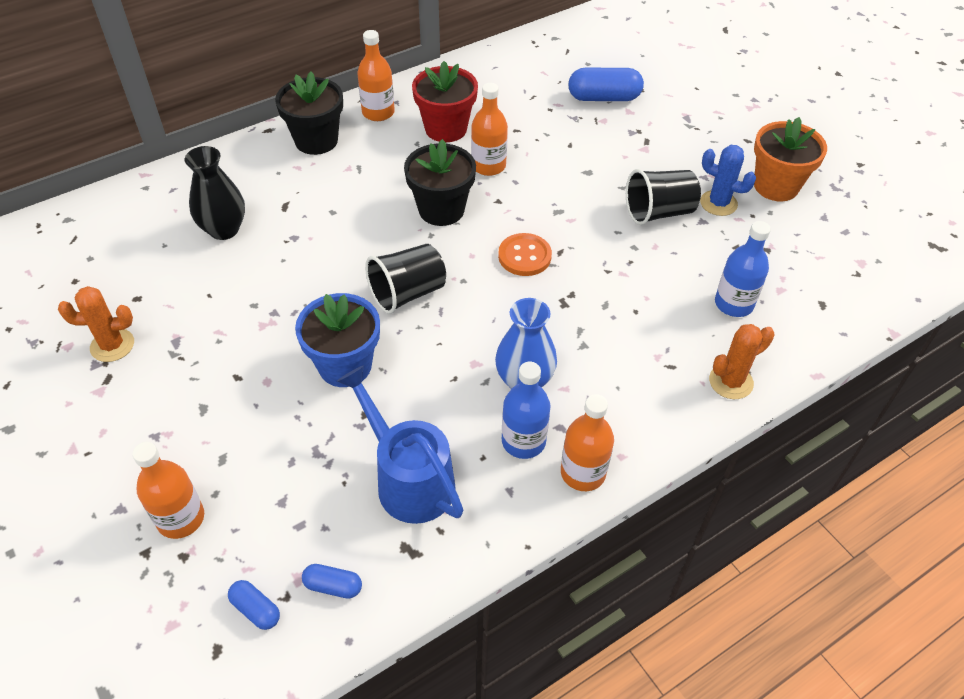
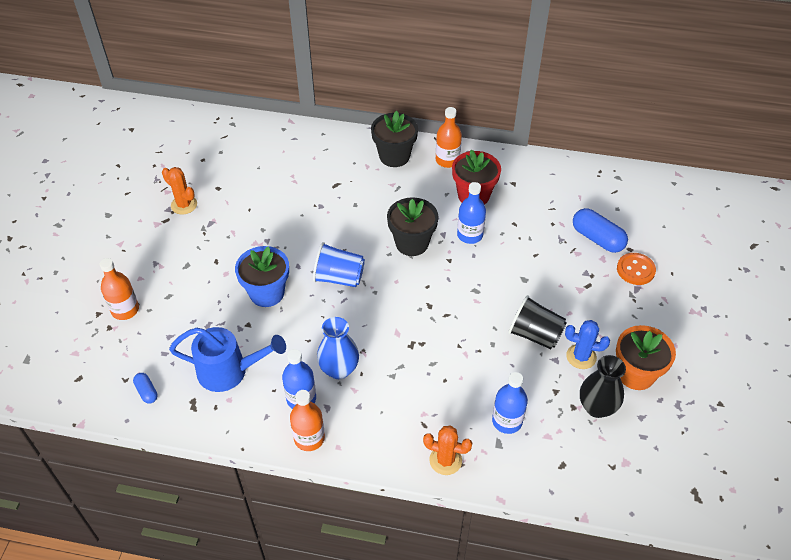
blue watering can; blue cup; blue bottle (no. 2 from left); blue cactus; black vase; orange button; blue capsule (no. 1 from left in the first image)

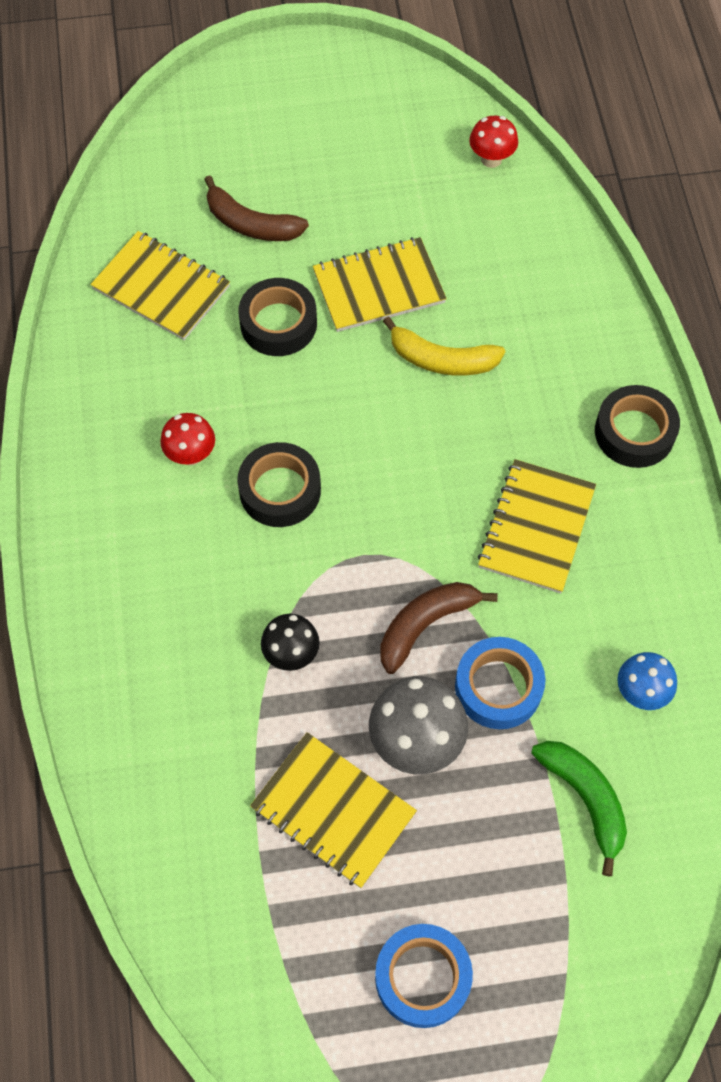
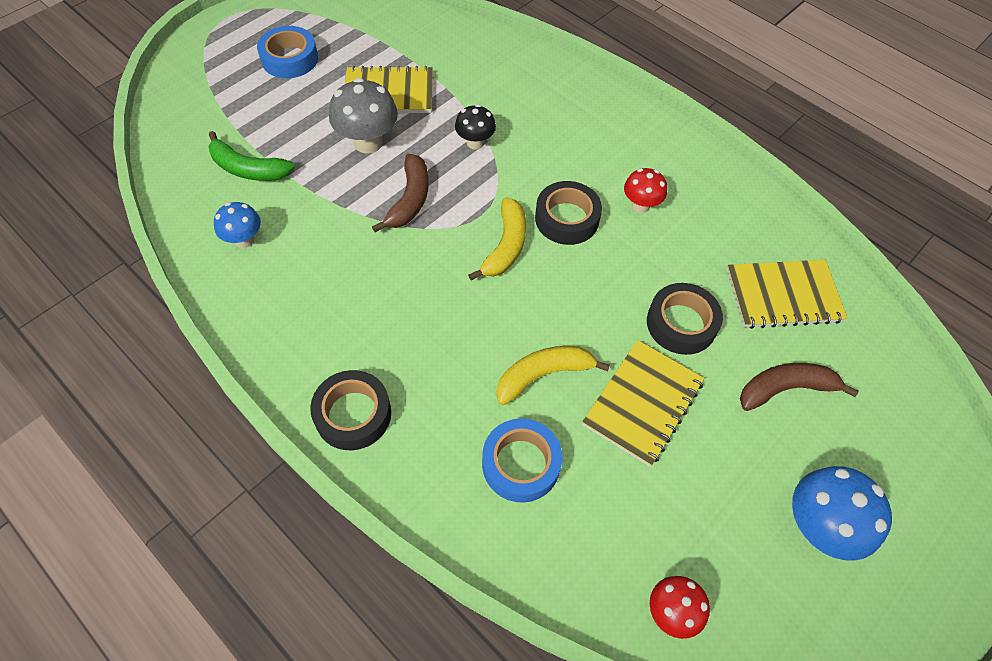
yellow banana (no. 1 from left); blue tape (no. 2 from left); blue mushroom (no. 2 from left); yellow notebook (no. 4 from left in the first image)

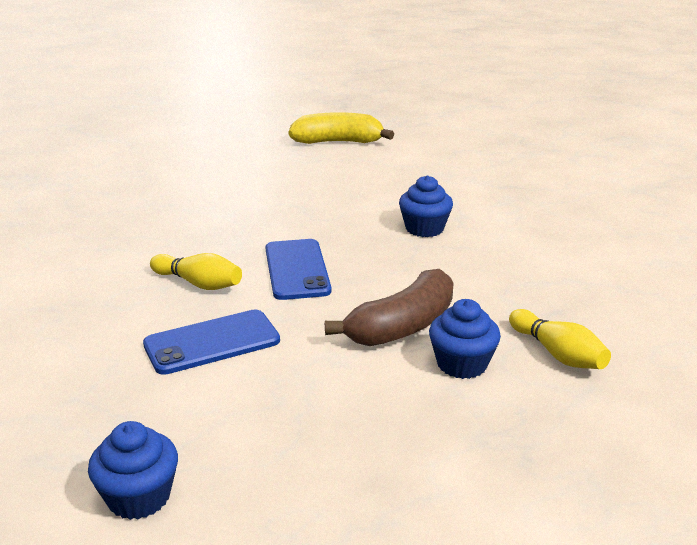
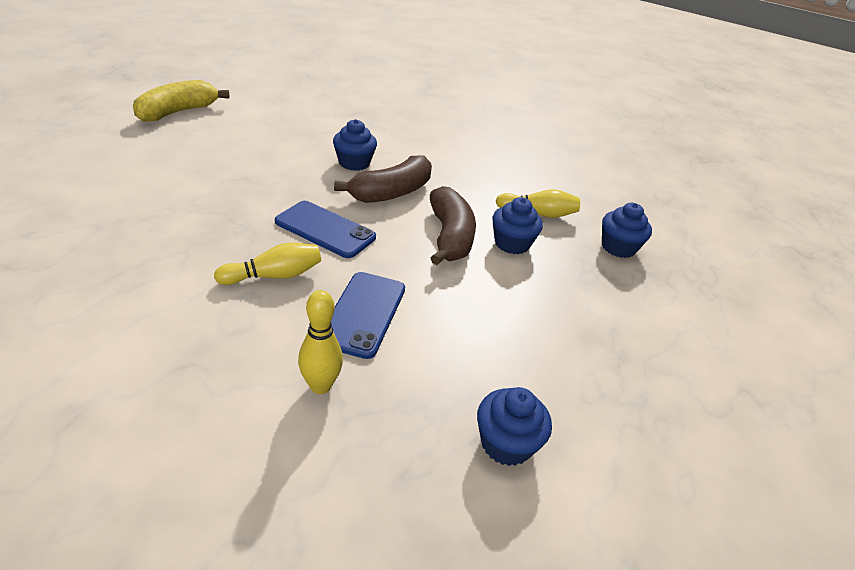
yellow bowling pin (no. 2 from left); brown banana (no. 1 from left); blue cupcake (no. 4 from left)

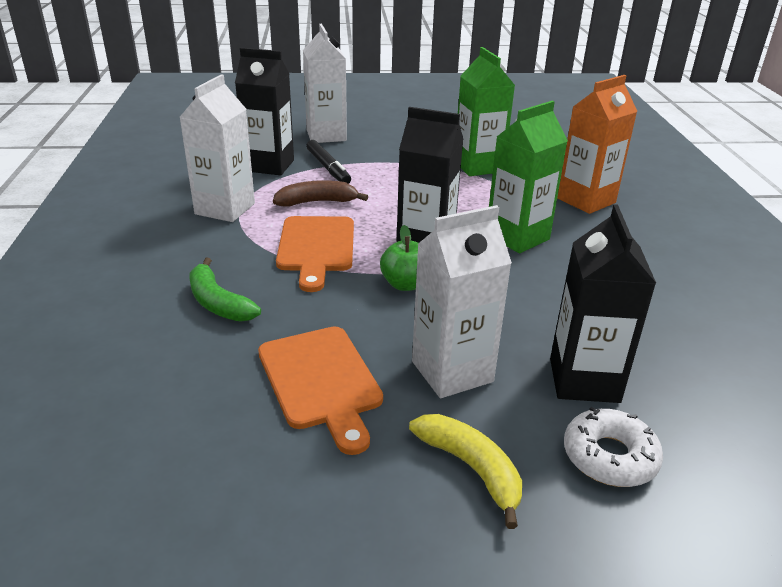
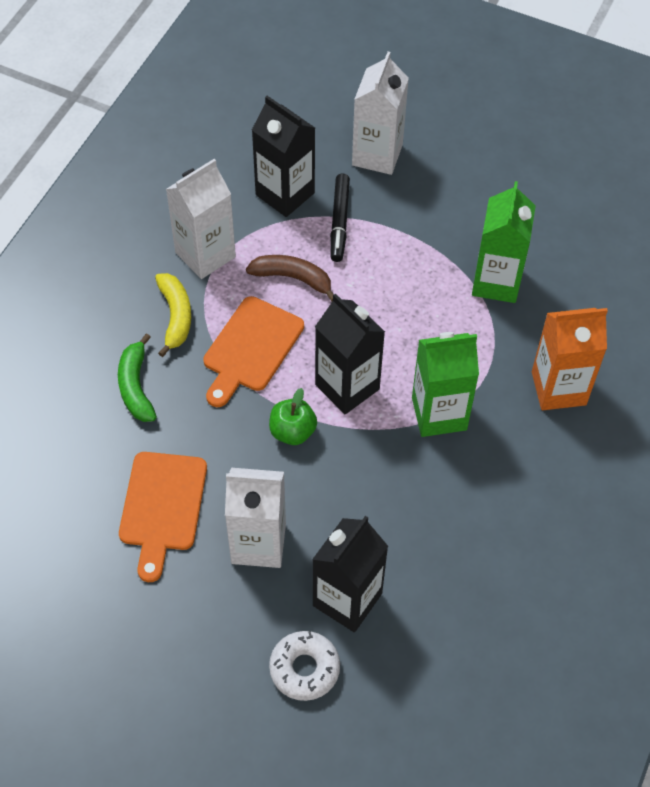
yellow banana

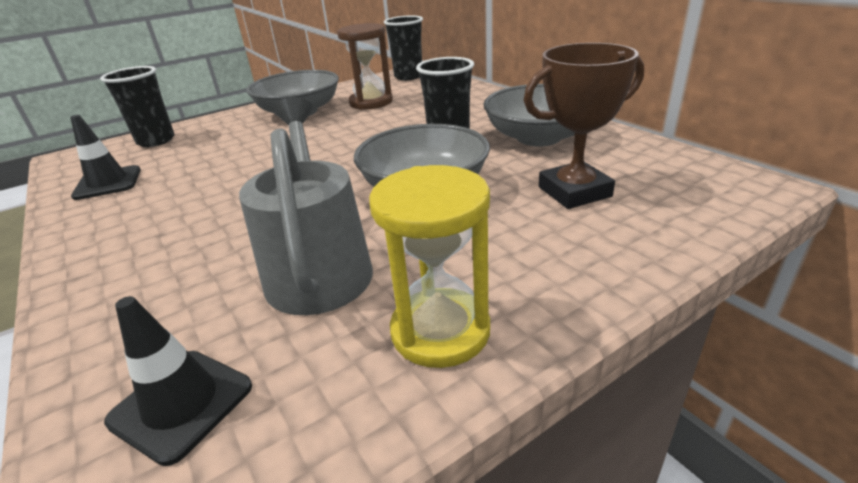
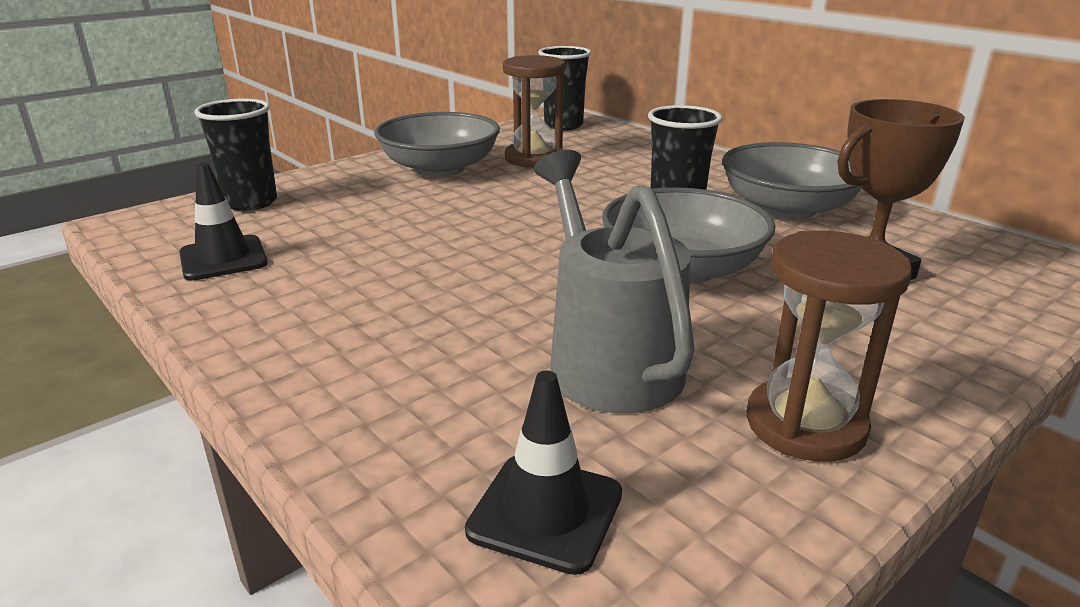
brown hourglass (no. 2 from left)

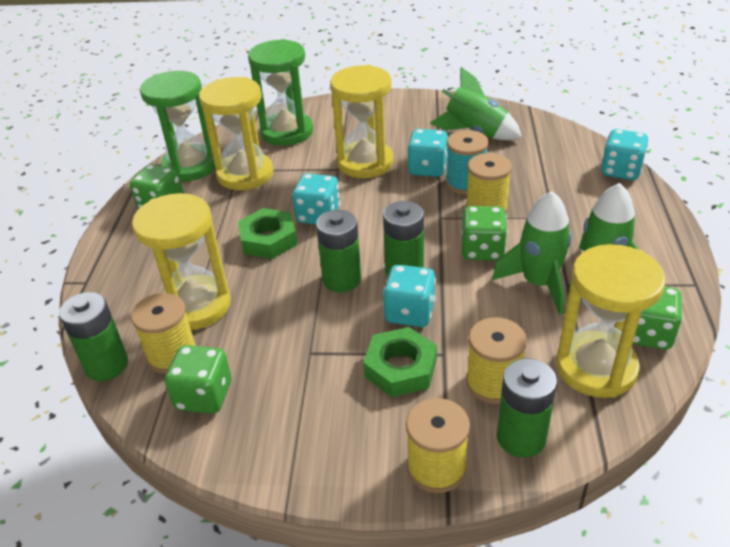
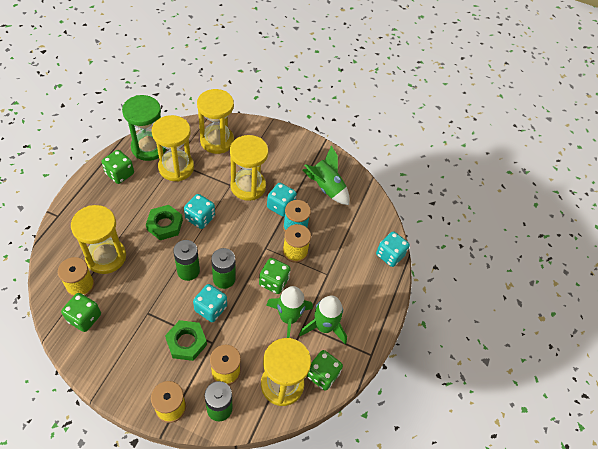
yellow hourglass (no. 3 from left); green battery (no. 1 from left in the first image)

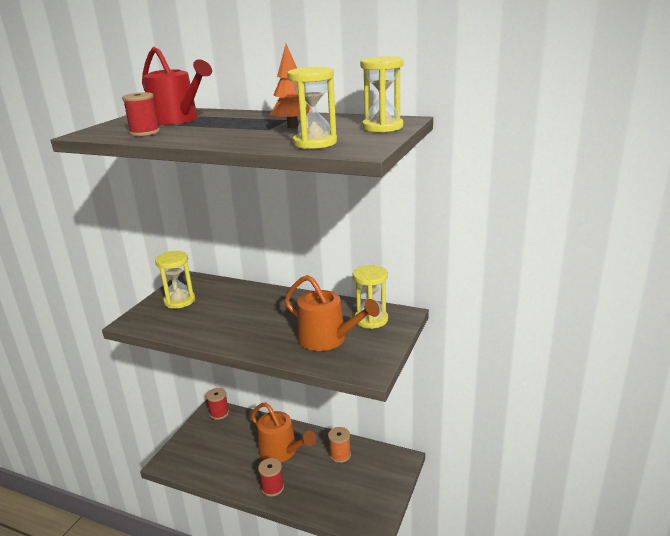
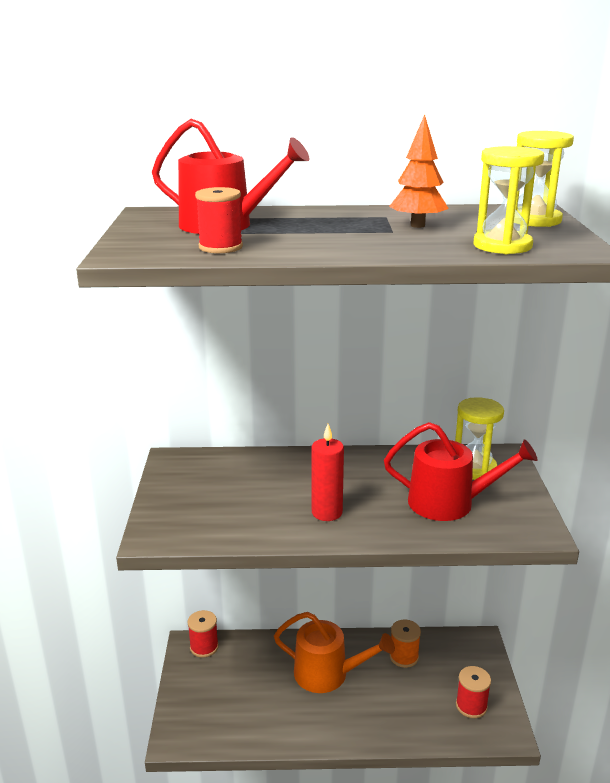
red candle; red watering can (no. 2 from left); red spool (no. 3 from left); yellow hourglass (no. 1 from left in the first image)

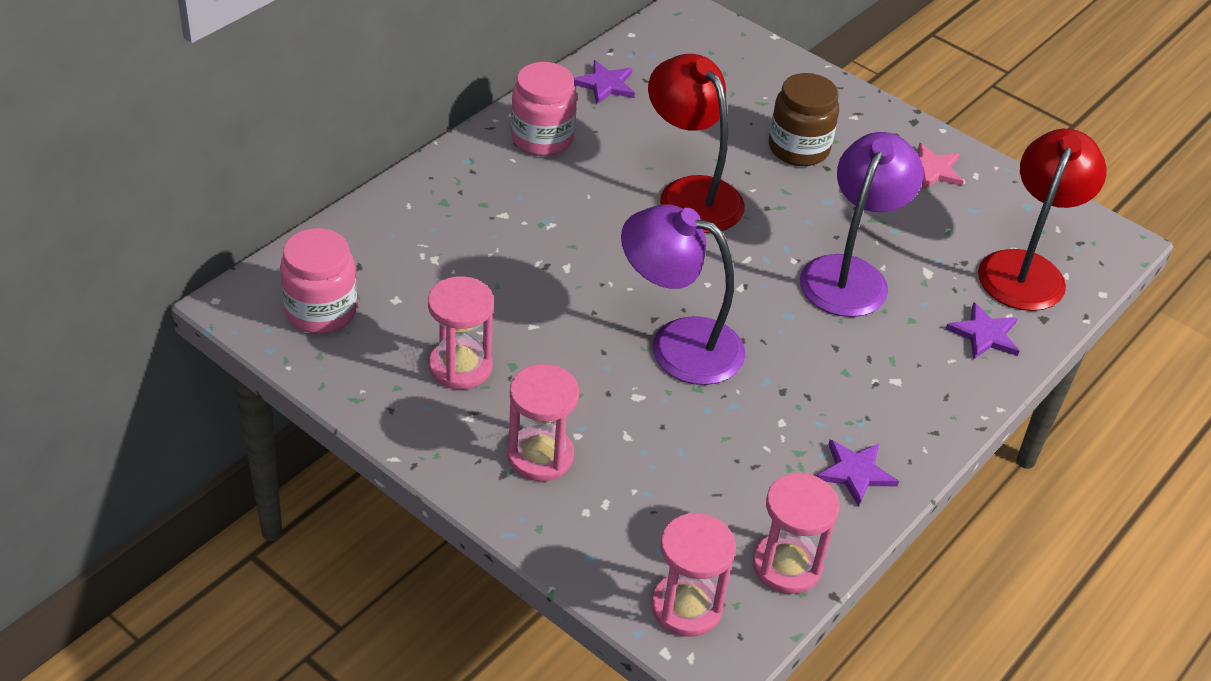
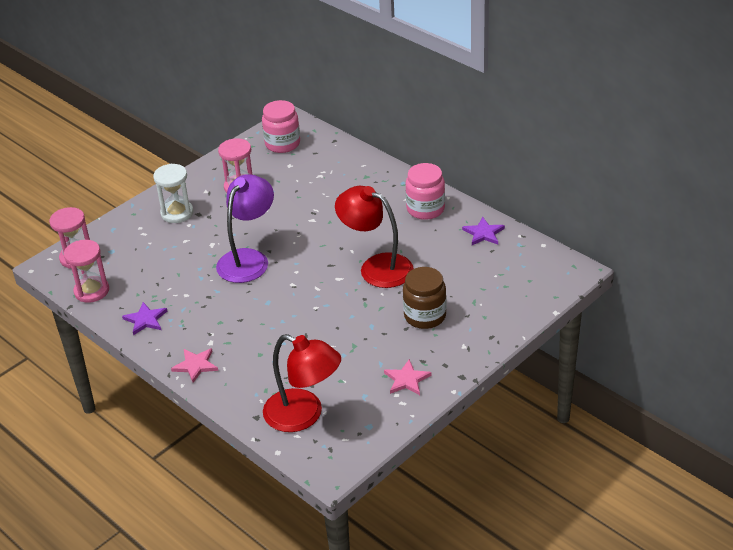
white hourglass; pink star (no. 1 from left); red lamp (no. 2 from left); purple lamp (no. 2 from left in the first image); purple star (no. 3 from left in the first image)

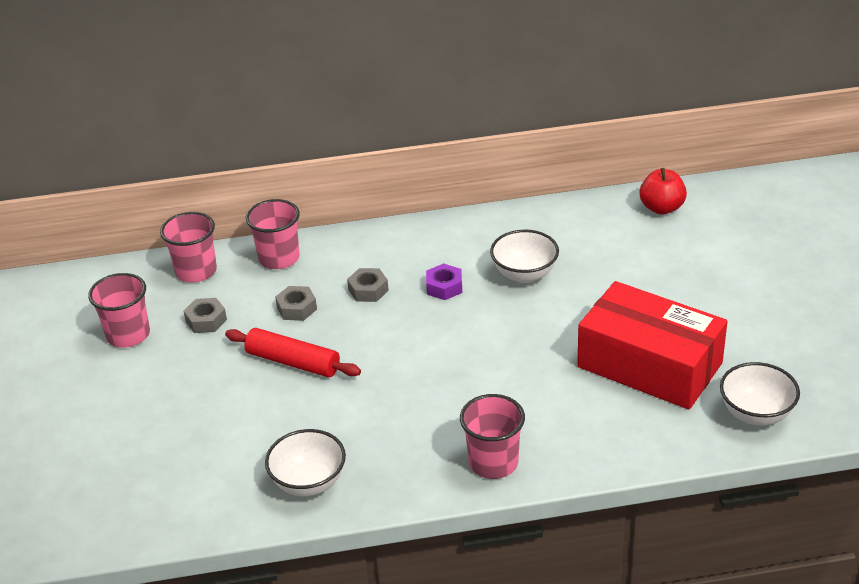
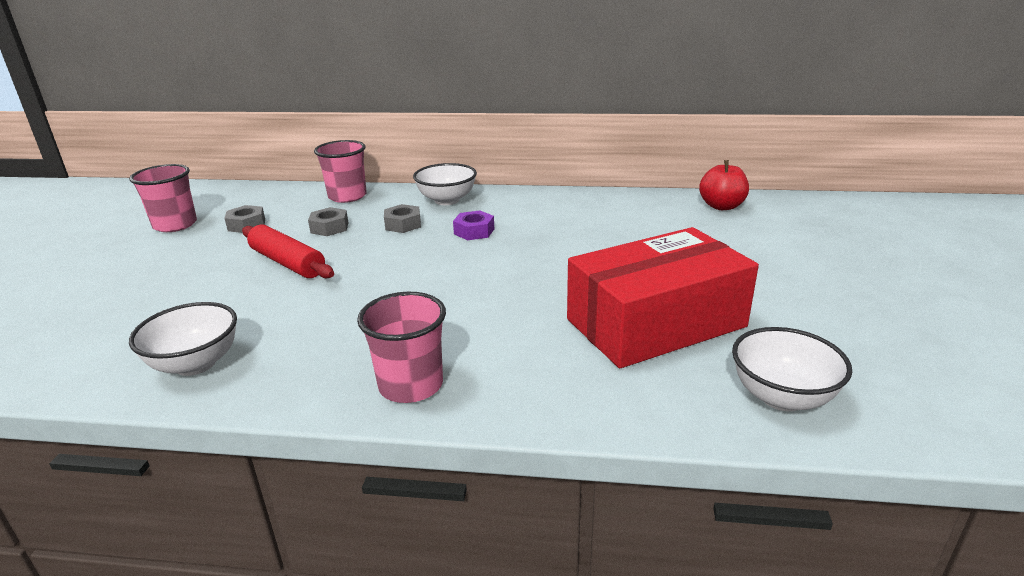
white bowl (no. 2 from left); red box; pink cup (no. 2 from left in the first image)

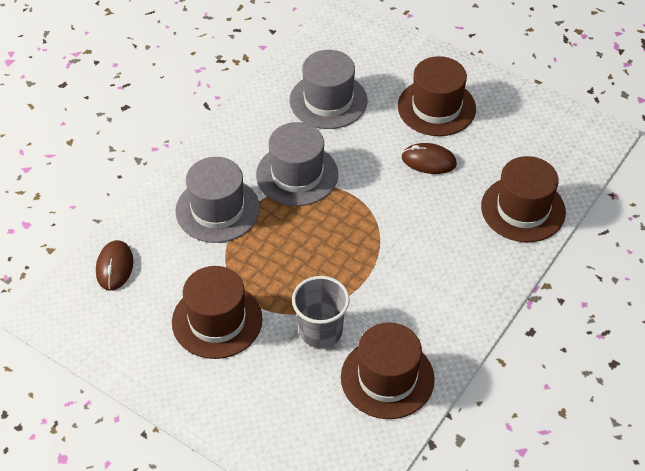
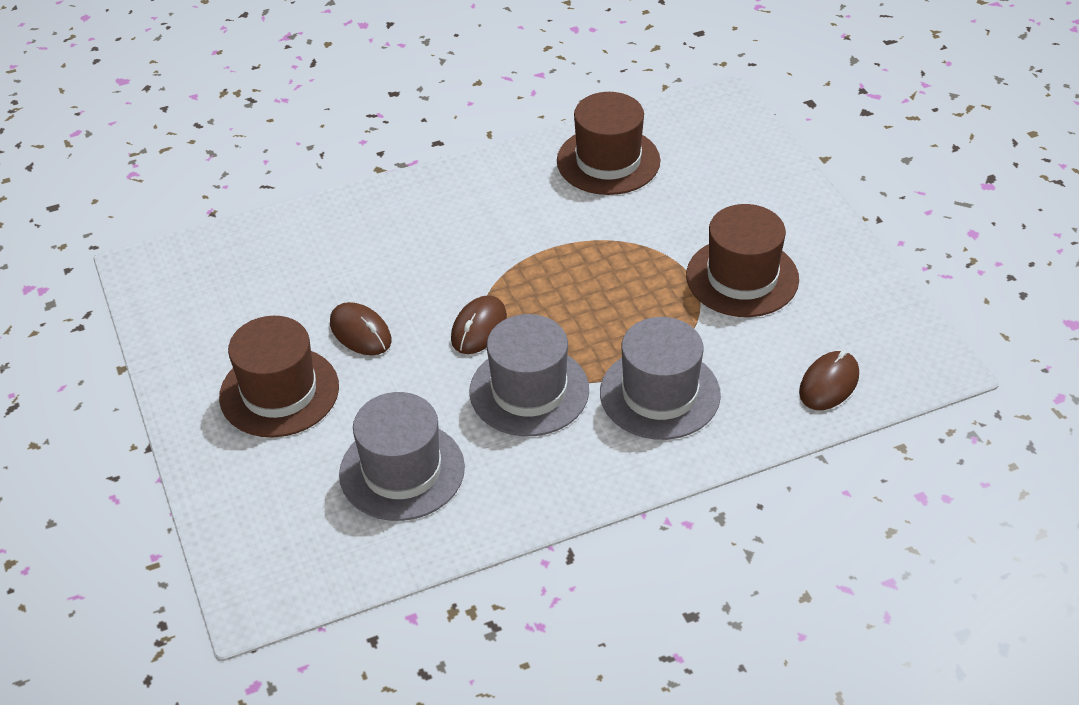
brown mouse (no. 2 from left); grey cup; brown hat (no. 4 from left in the first image)

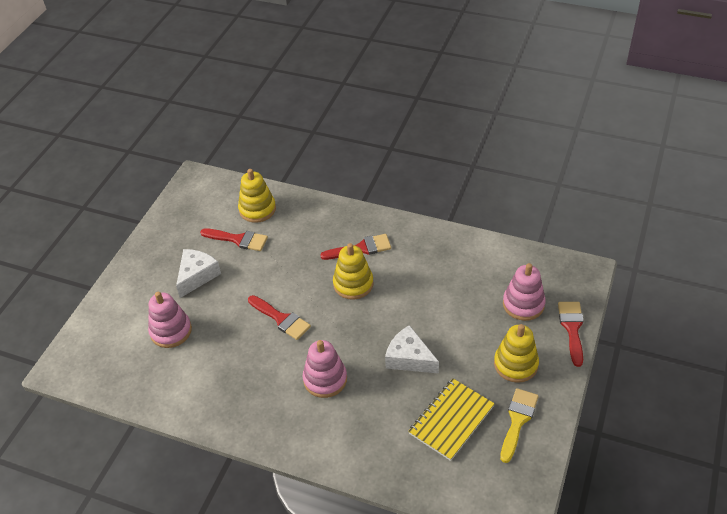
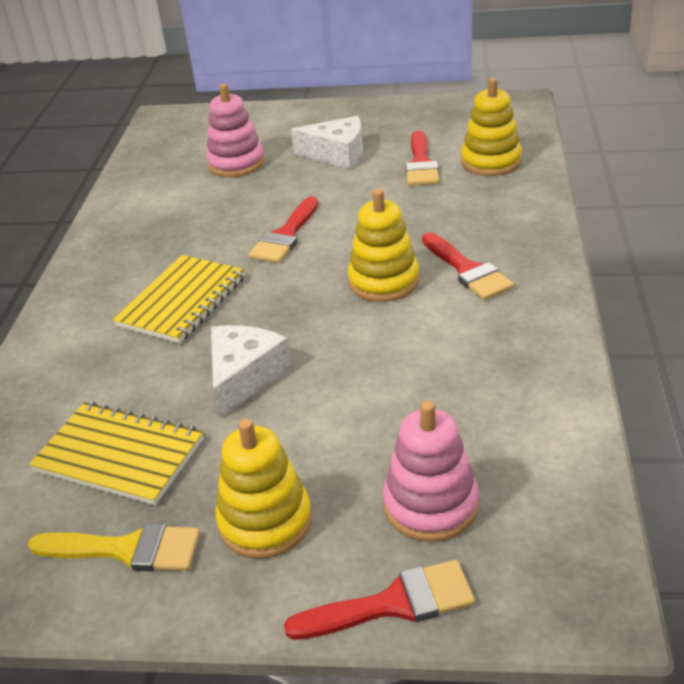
yellow notebook (no. 2 from left)

